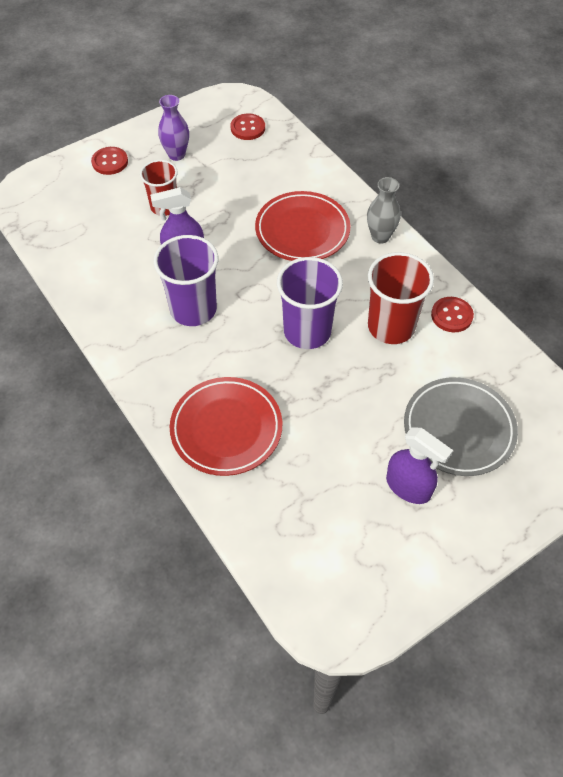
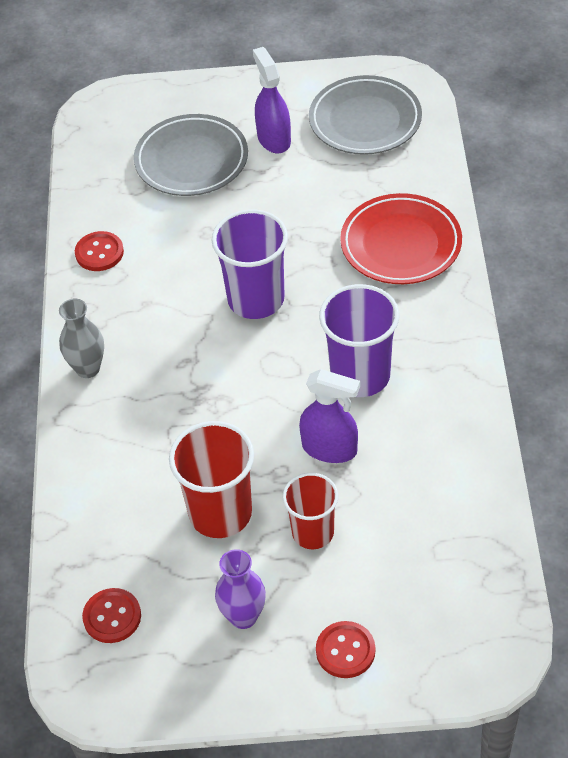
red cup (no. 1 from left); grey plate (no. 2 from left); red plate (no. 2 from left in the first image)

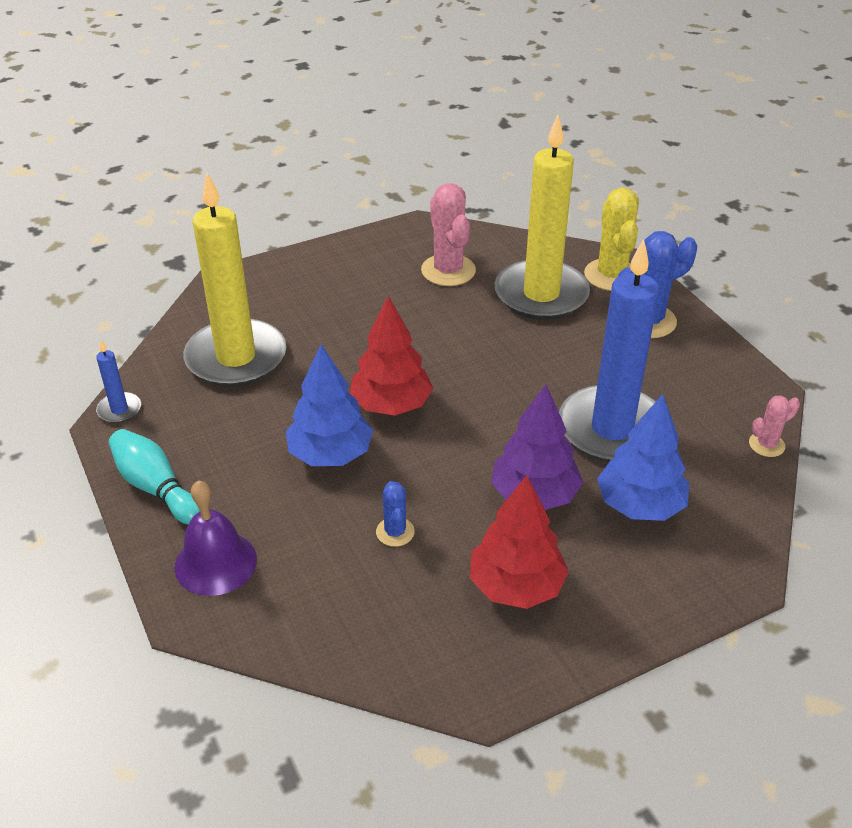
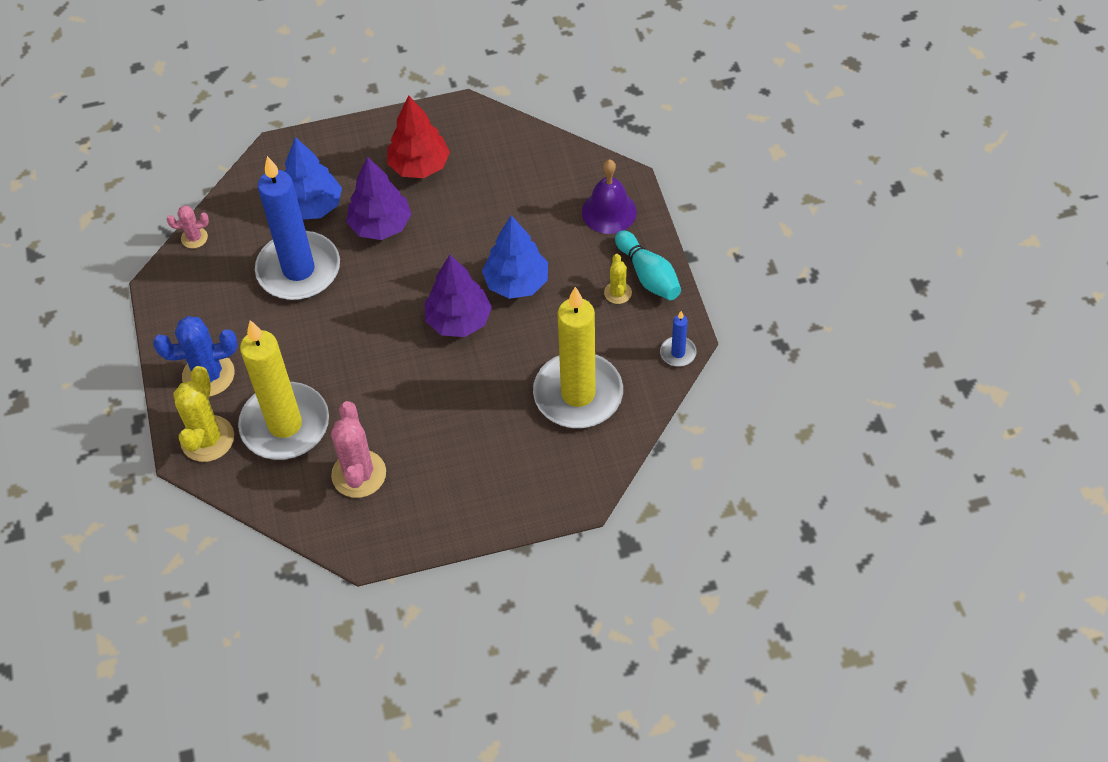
purple tree (no. 2 from left); yellow cactus (no. 2 from left); blue cactus (no. 1 from left in the first image)

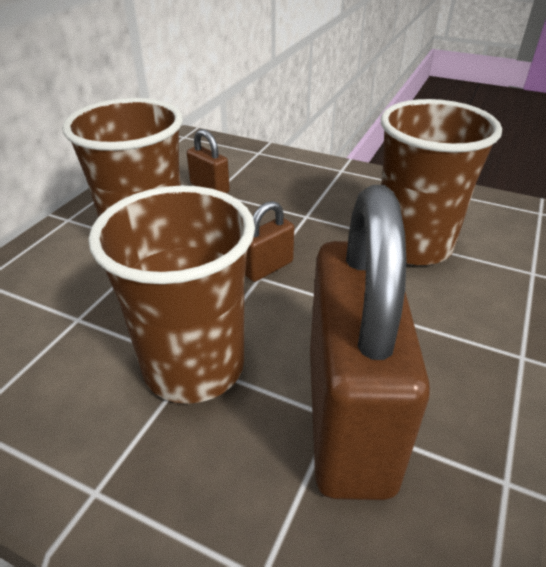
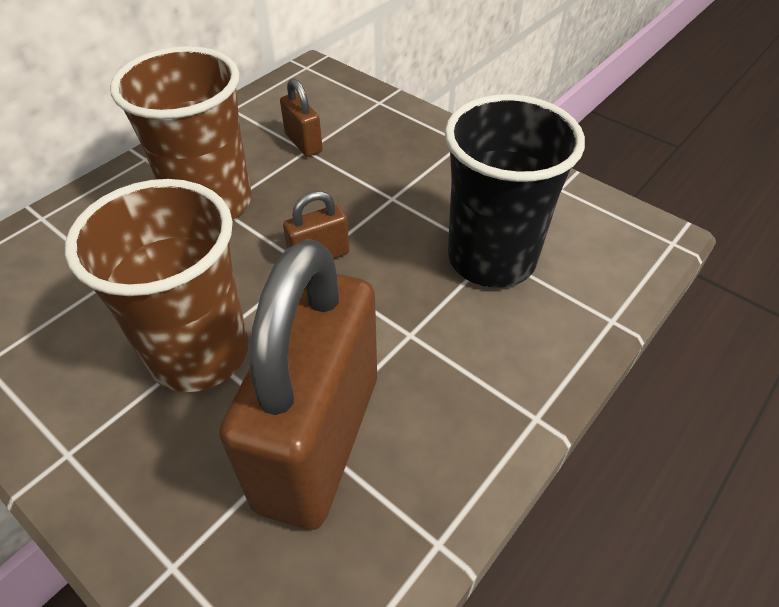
black cup

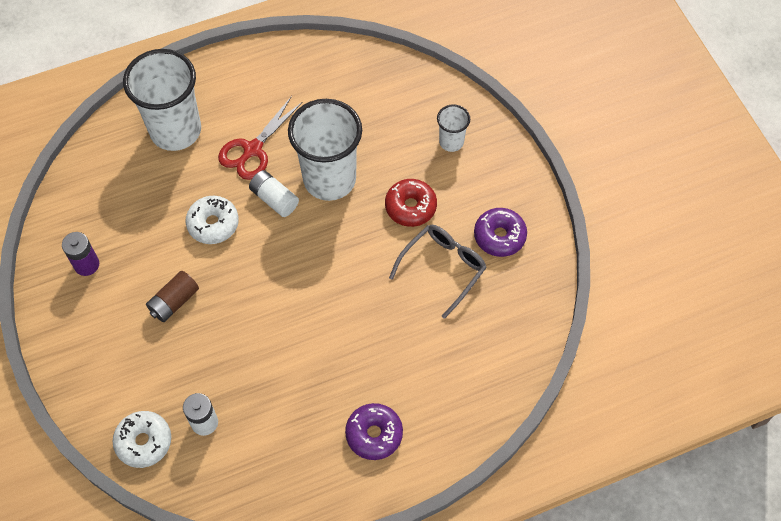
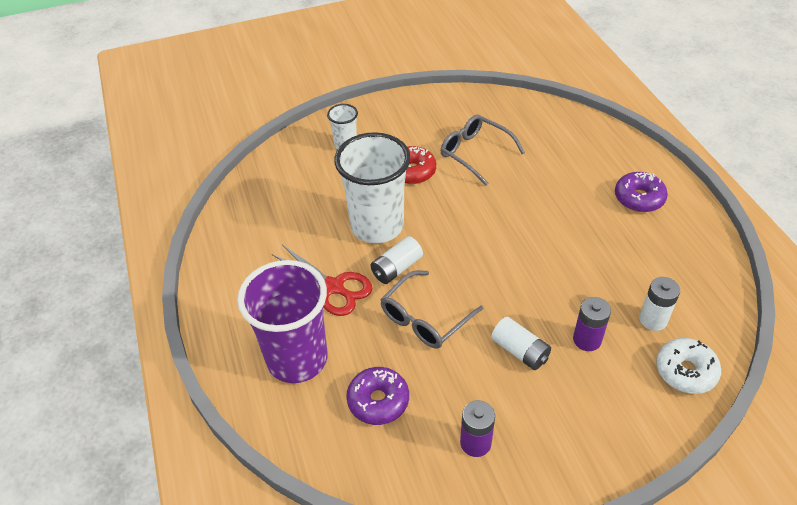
purple cup; purple donut (no. 1 from left); grey glasses (no. 1 from left); white battery (no. 2 from left); purple battery (no. 2 from left)

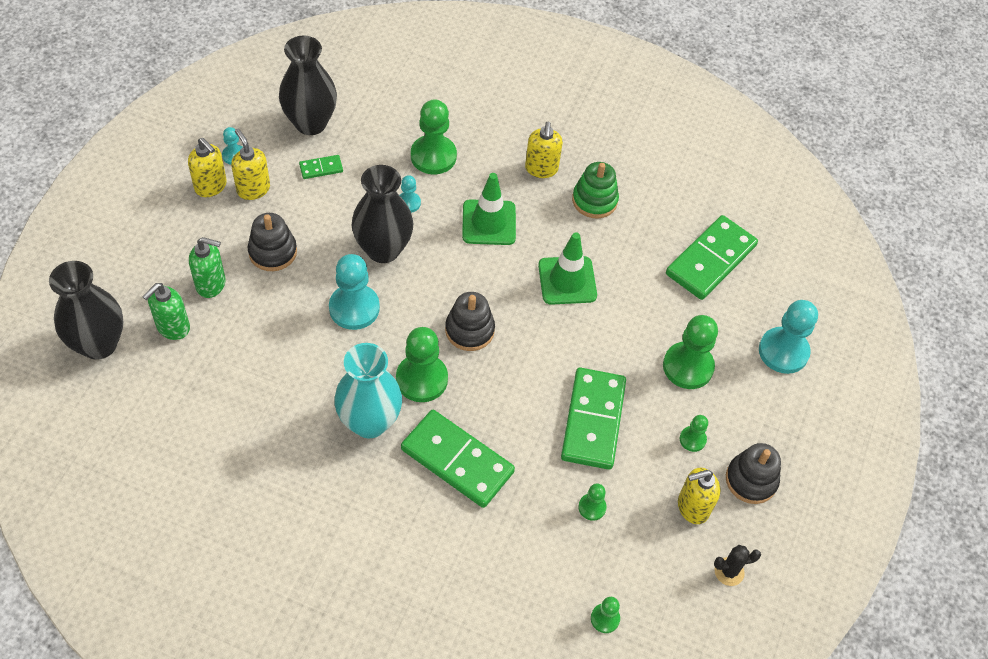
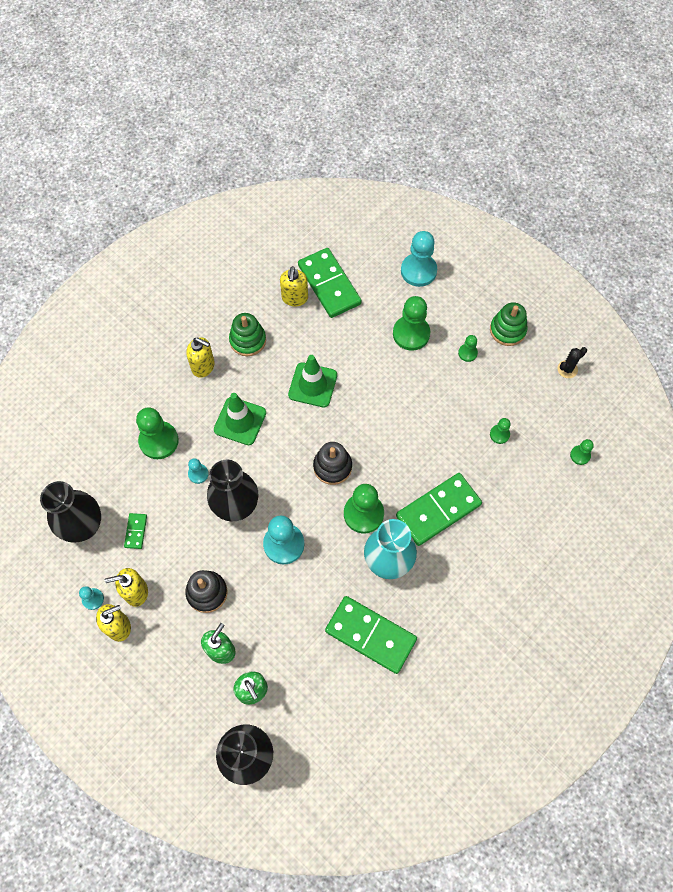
yellow soap dispenser (no. 4 from left); green domino (no. 3 from left); green stacking toy (no. 2 from left); black cactus

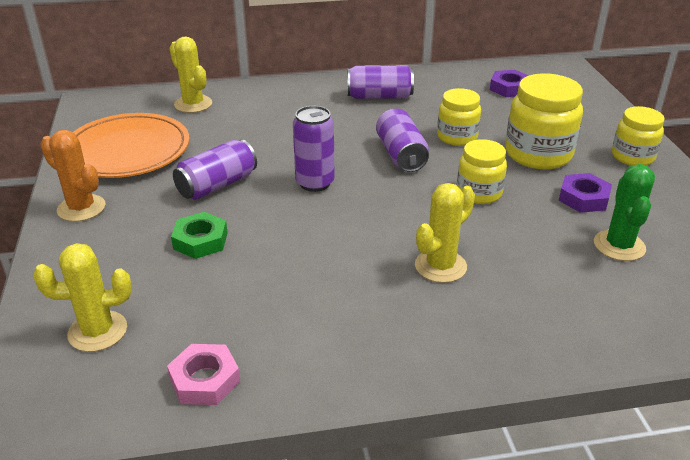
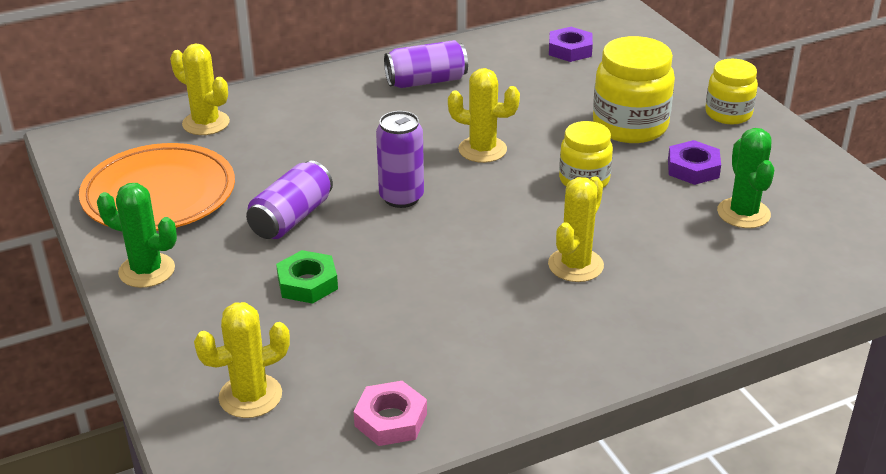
green cactus (no. 1 from left); yellow cactus (no. 3 from left); yellow jar (no. 1 from left in the first image)

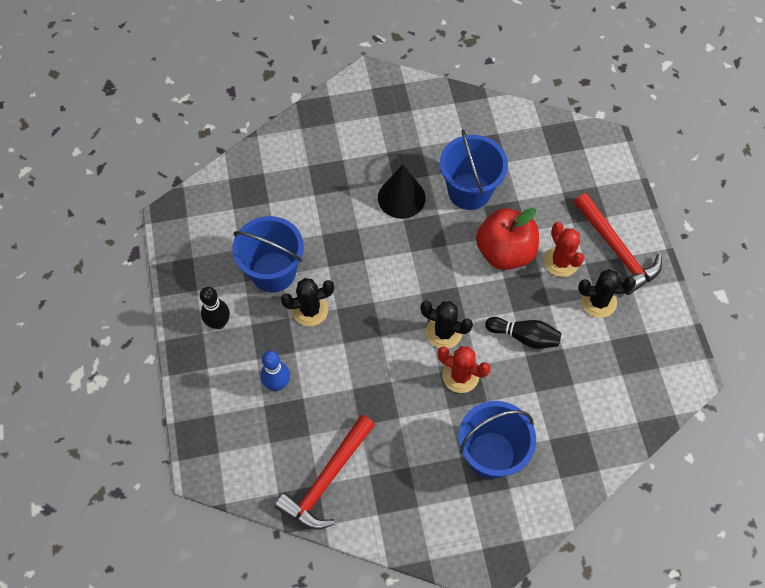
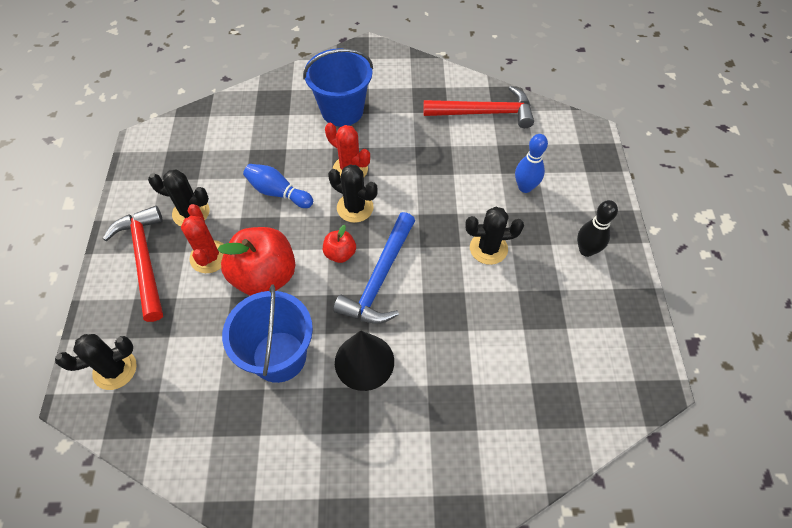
black cactus (no. 1 from left); blue bowling pin (no. 1 from left); red apple (no. 2 from left); blue hammer; red hammer (no. 2 from left); blue bucket (no. 1 from left in the first image)

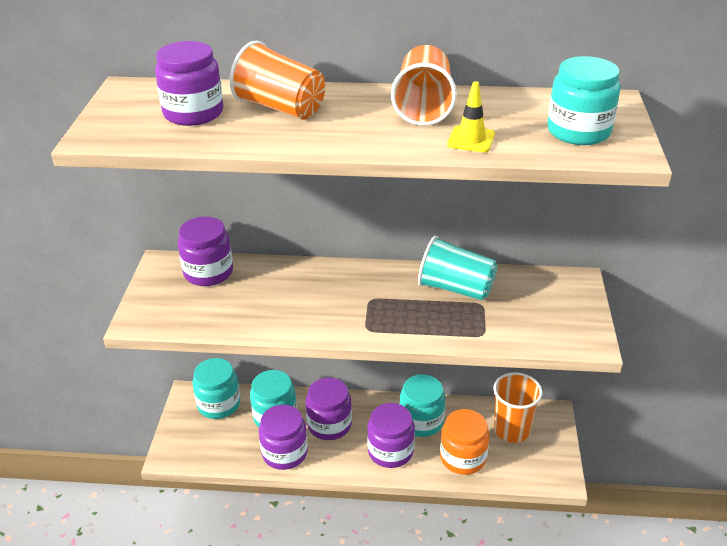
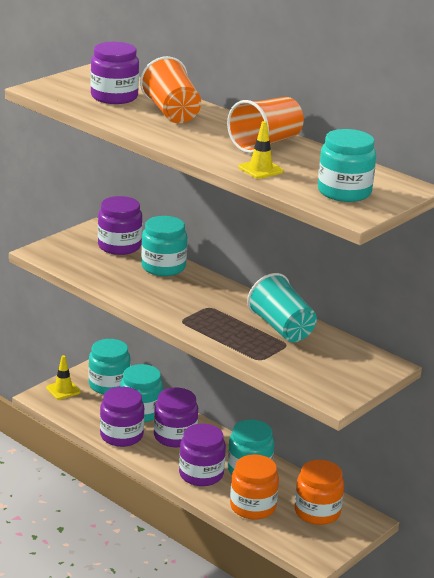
yellow traffic cone (no. 1 from left); turquoise jar (no. 3 from left); orange jar (no. 2 from left)

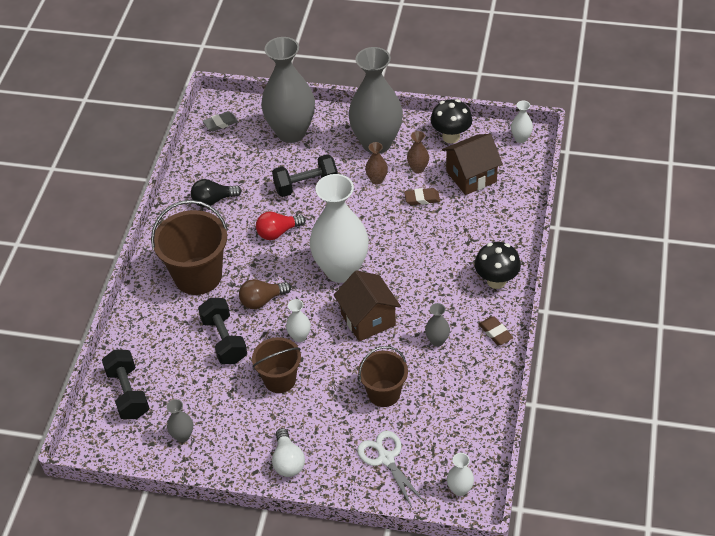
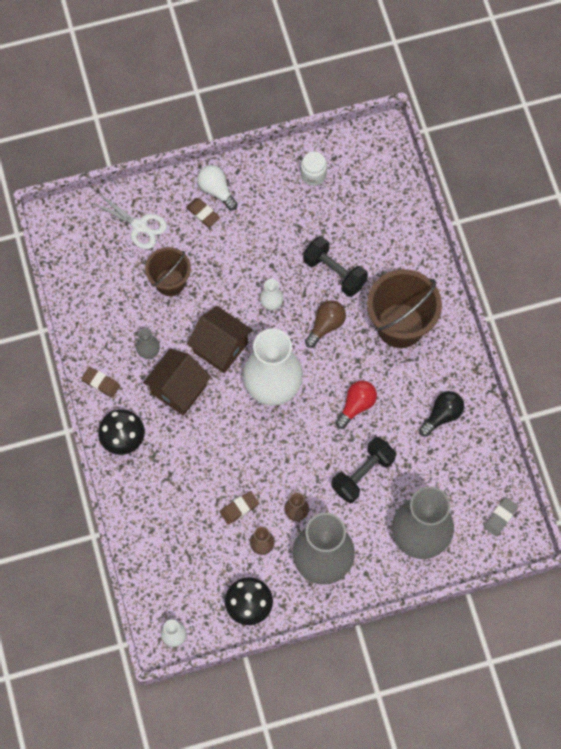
brown house (no. 1 from left); brown eraser (no. 2 from left); white jar; black dumbbell (no. 1 from left in the first image); brown bucket (no. 2 from left in the first image); white vase (no. 3 from left in the first image)

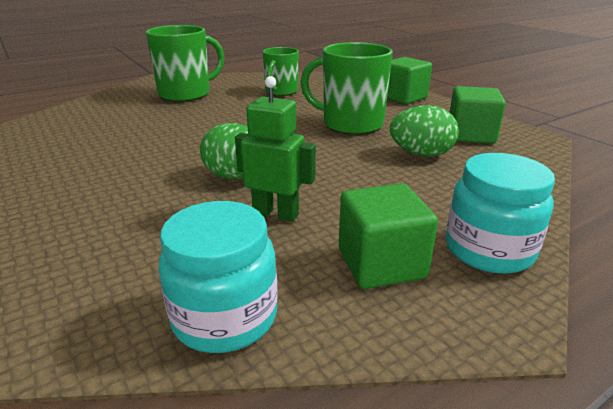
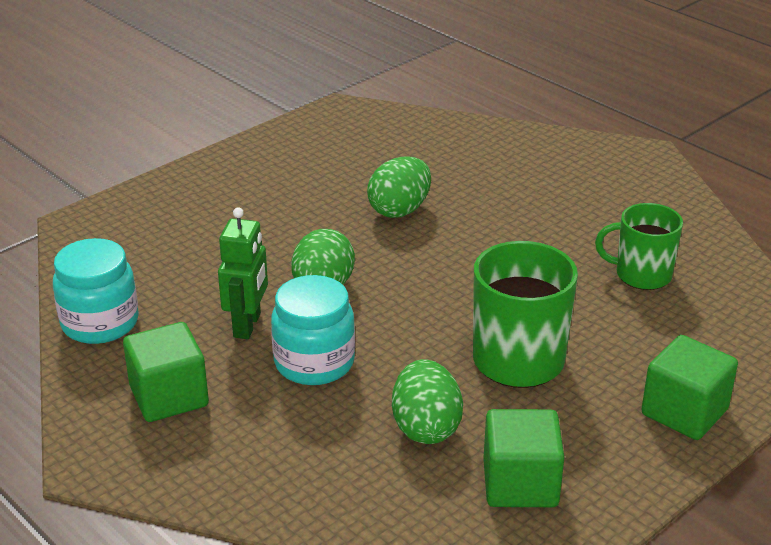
turquoise jar (no. 2 from left); green egg (no. 2 from left); green mug (no. 1 from left in the first image)

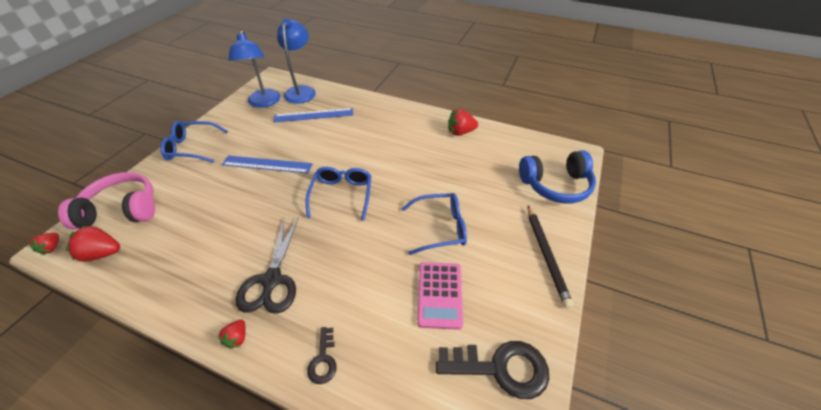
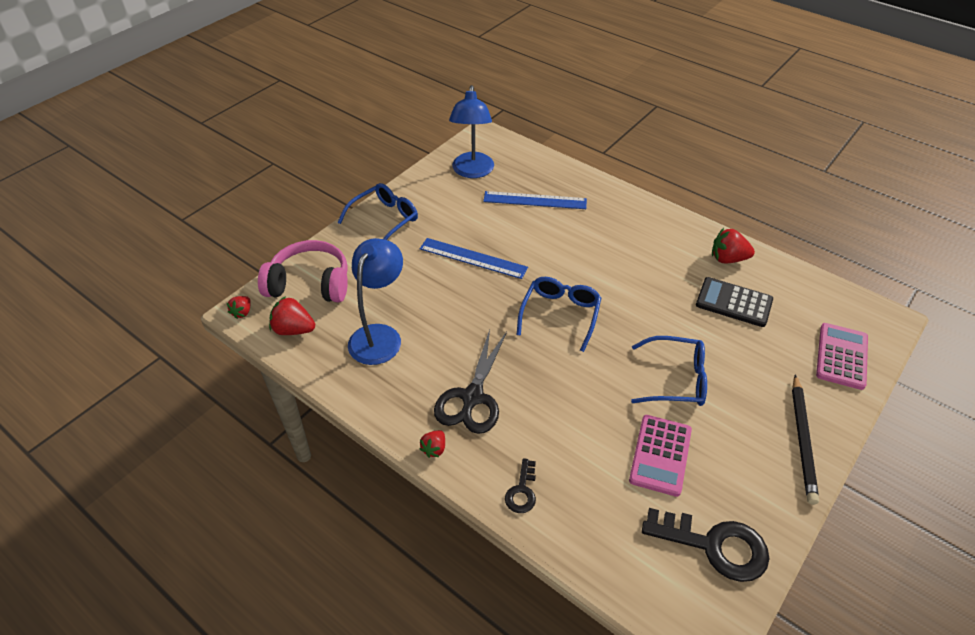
blue glasses (no. 1 from left); blue lamp (no. 1 from left); black calculator; pink calculator (no. 2 from left)

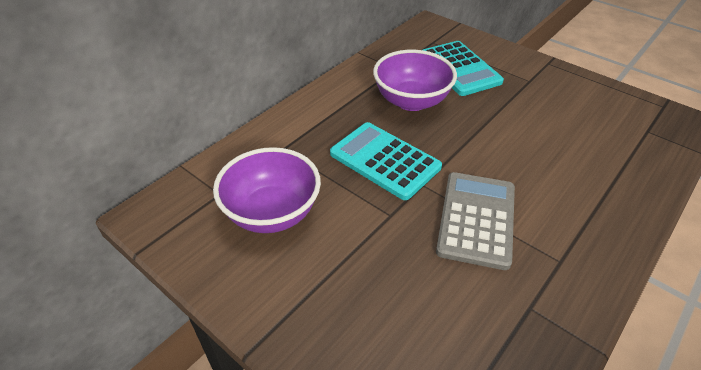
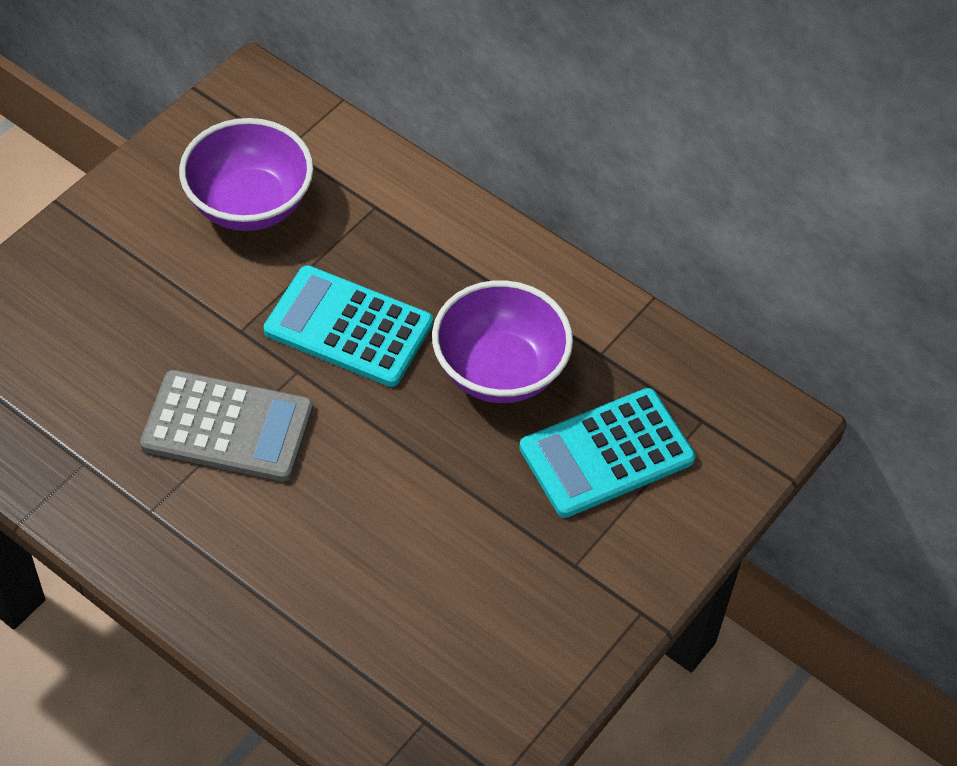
turquoise calculator (no. 1 from left)

